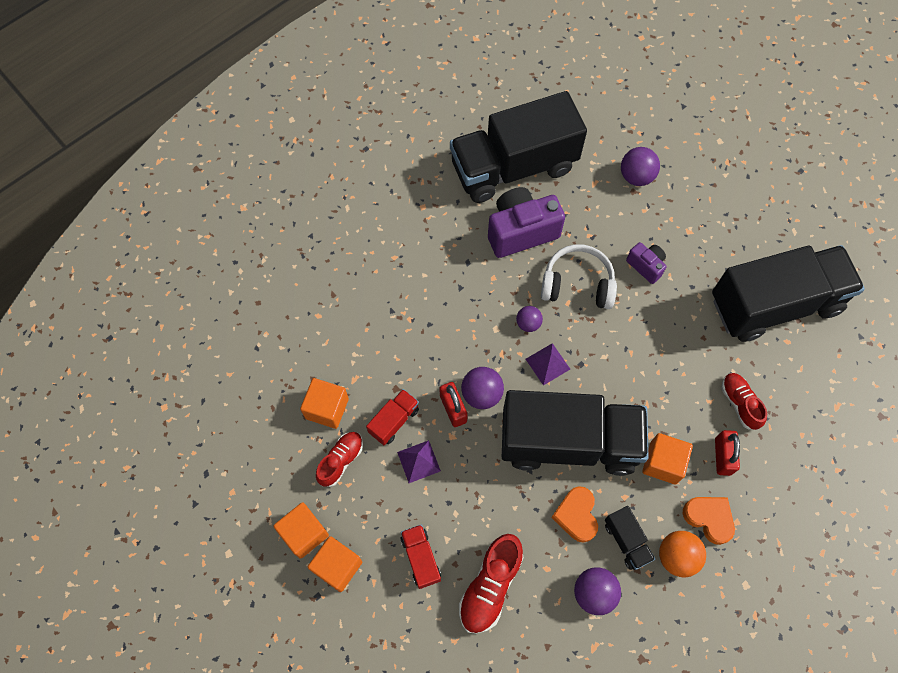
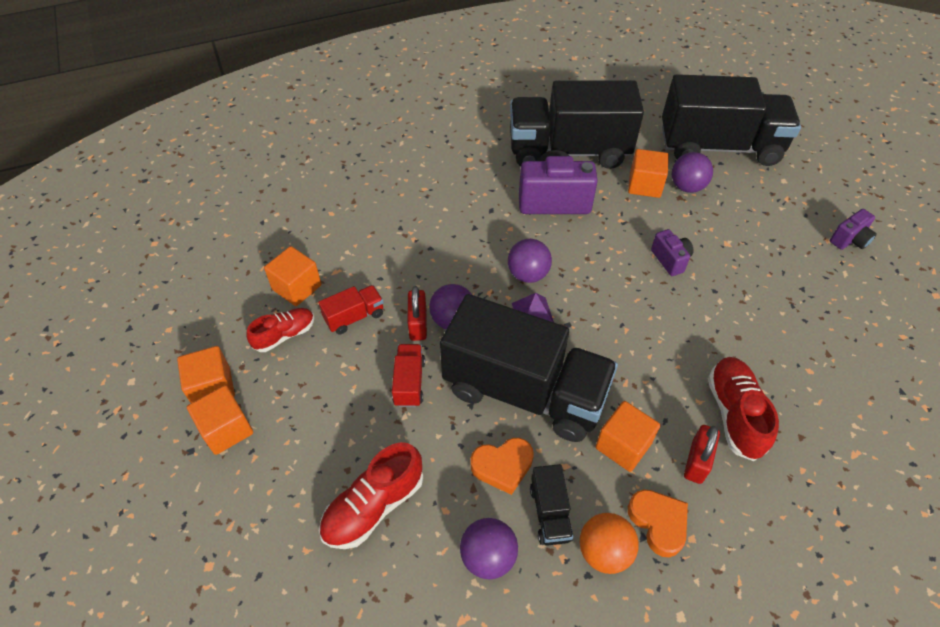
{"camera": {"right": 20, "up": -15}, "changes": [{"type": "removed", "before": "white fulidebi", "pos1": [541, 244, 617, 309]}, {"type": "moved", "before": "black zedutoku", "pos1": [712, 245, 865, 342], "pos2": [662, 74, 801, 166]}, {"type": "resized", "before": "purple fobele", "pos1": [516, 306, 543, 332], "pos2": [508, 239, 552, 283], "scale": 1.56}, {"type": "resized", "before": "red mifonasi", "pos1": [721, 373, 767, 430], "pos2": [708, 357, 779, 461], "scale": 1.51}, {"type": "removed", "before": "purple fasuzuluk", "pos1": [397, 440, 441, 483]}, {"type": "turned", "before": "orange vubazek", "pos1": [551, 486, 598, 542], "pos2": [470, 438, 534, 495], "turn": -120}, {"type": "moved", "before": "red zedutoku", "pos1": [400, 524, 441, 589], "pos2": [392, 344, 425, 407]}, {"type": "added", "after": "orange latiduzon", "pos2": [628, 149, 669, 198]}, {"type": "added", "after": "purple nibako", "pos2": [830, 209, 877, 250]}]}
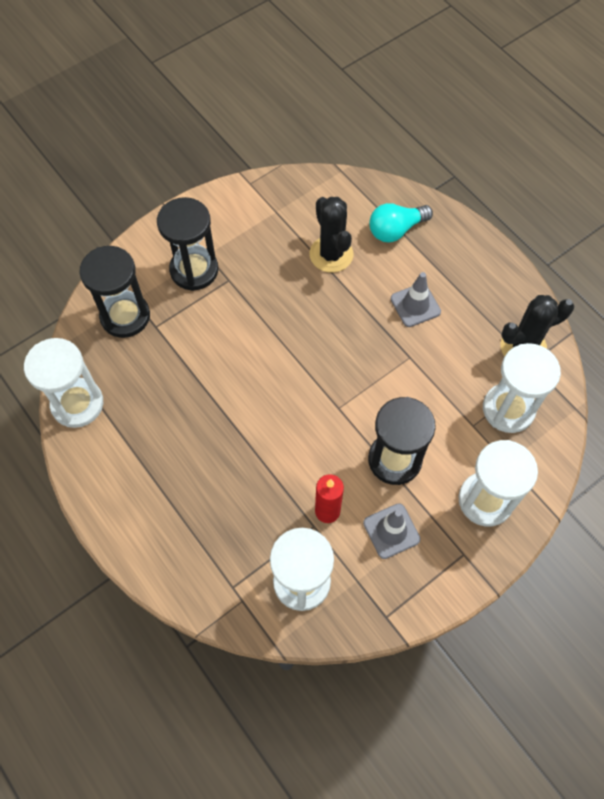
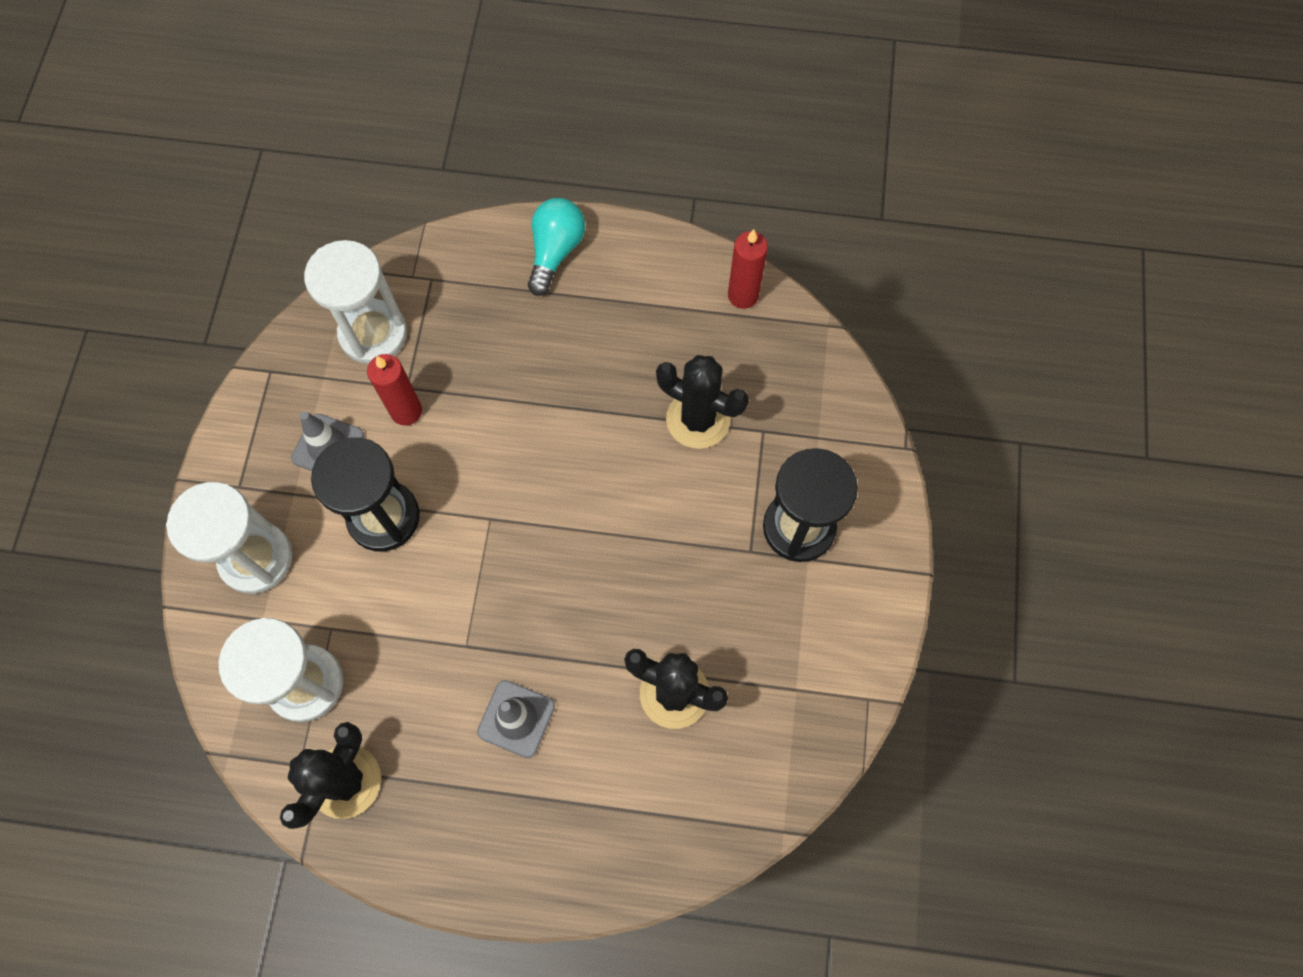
{"camera": {"right": 135, "up": 5}, "changes": [{"type": "moved", "before": "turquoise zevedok", "pos1": [369, 203, 433, 243], "pos2": [528, 198, 585, 296]}, {"type": "removed", "before": "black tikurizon", "pos1": [79, 246, 150, 338]}, {"type": "replaced", "before": "white tikurizon", "after": "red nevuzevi", "pos1": [24, 338, 103, 428], "pos2": [728, 229, 768, 309]}, {"type": "added", "after": "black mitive", "pos2": [656, 355, 749, 449]}]}
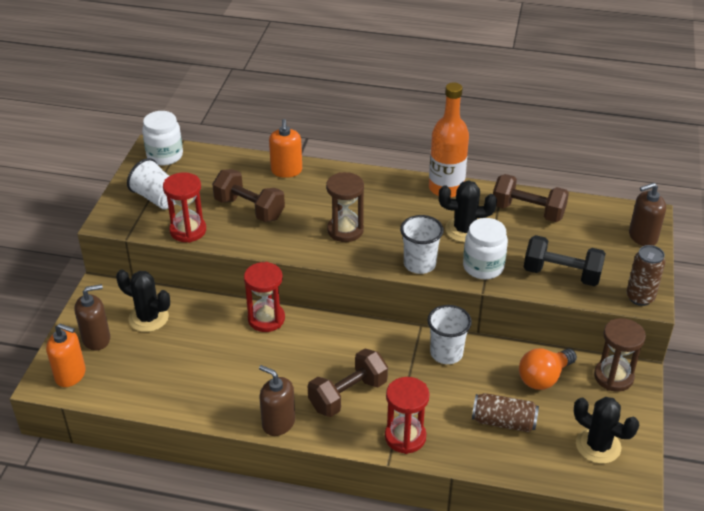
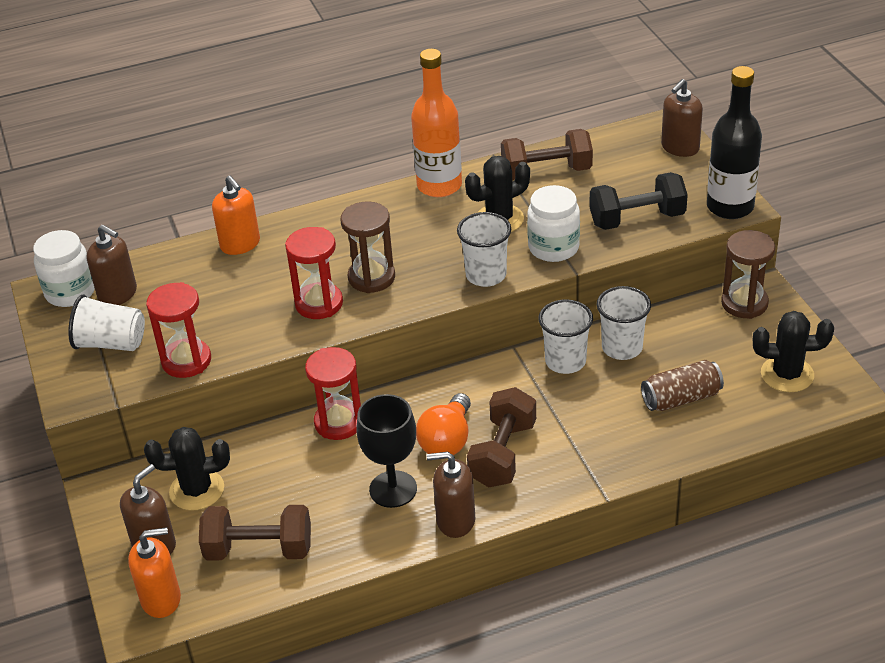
{"camera": {"right": -30, "up": 0}, "changes": [{"type": "moved", "before": "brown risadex", "pos1": [212, 169, 285, 222], "pos2": [199, 505, 311, 561]}, {"type": "replaced", "before": "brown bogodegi", "after": "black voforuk", "pos1": [626, 245, 665, 306], "pos2": [707, 66, 762, 219]}, {"type": "moved", "before": "orange zevedok", "pos1": [519, 348, 577, 390], "pos2": [416, 393, 471, 455]}, {"type": "moved", "before": "red tikurizon", "pos1": [385, 377, 430, 454], "pos2": [285, 227, 343, 319]}, {"type": "added", "after": "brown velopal", "pos2": [86, 225, 137, 305]}, {"type": "added", "after": "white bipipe", "pos2": [597, 286, 651, 360]}, {"type": "added", "after": "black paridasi", "pos2": [356, 394, 417, 508]}]}
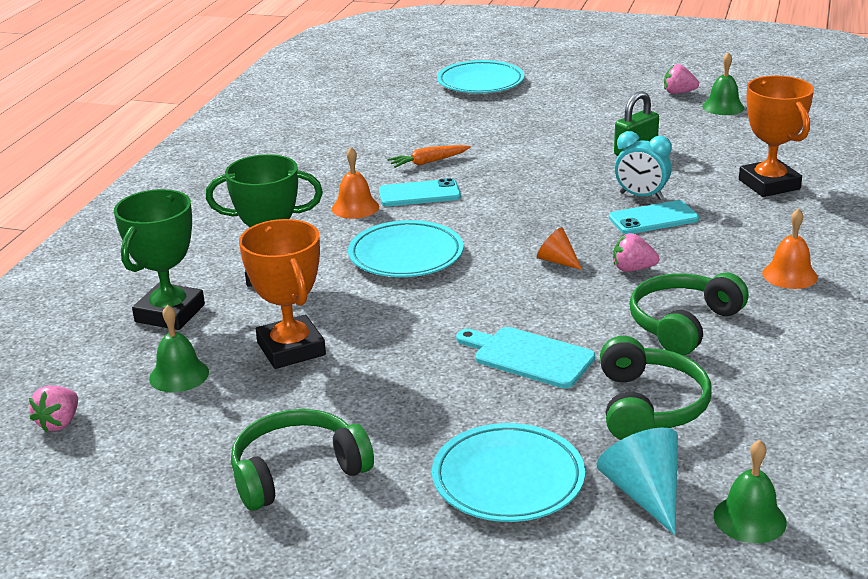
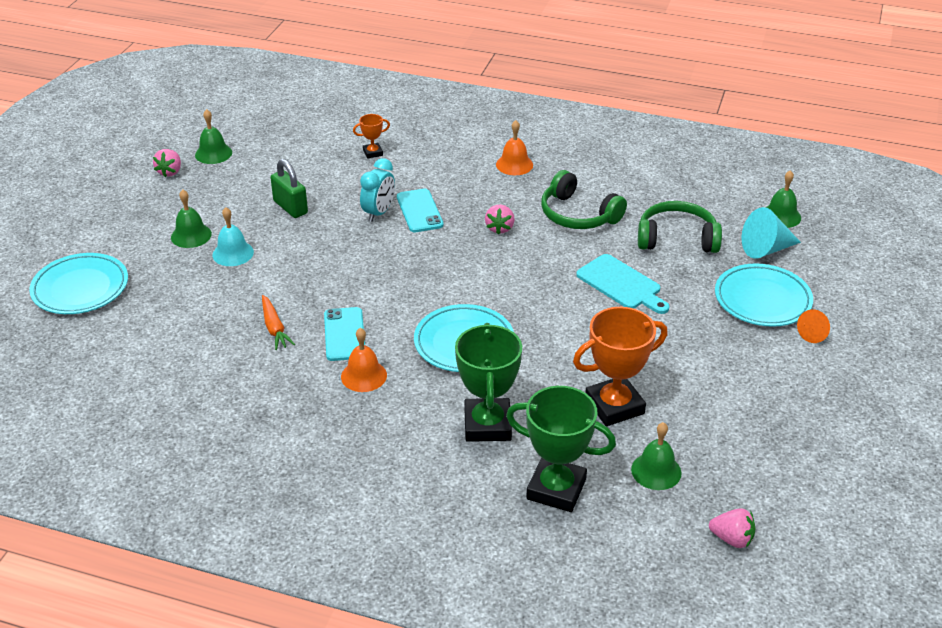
{"camera": {"right": -90, "up": 10}, "changes": [{"type": "resized", "before": "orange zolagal", "pos1": [739, 75, 814, 197], "pos2": [353, 114, 390, 159], "scale": 0.47}, {"type": "moved", "before": "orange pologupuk", "pos1": [537, 227, 582, 270], "pos2": [797, 309, 830, 343]}, {"type": "turned", "before": "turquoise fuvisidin", "pos1": [456, 327, 595, 388], "pos2": [576, 254, 669, 314], "turn": -75}, {"type": "removed", "before": "green fulidebi", "pos1": [231, 409, 374, 511]}, {"type": "added", "after": "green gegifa", "pos2": [171, 190, 212, 248]}, {"type": "added", "after": "turquoise gegifa", "pos2": [212, 207, 254, 266]}]}
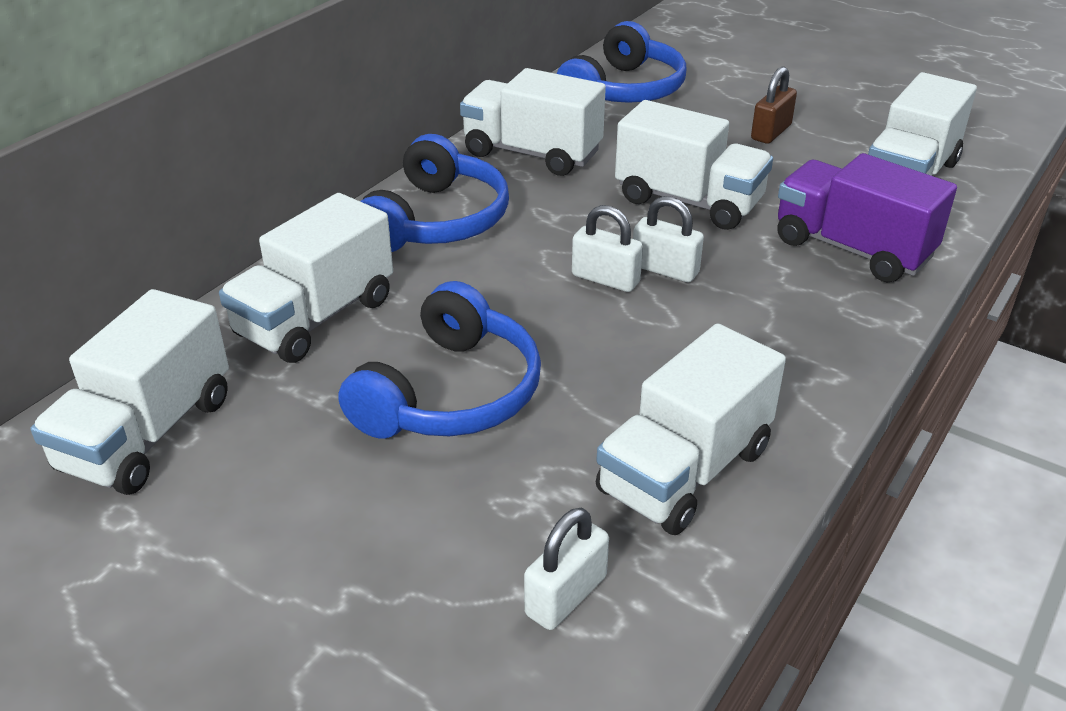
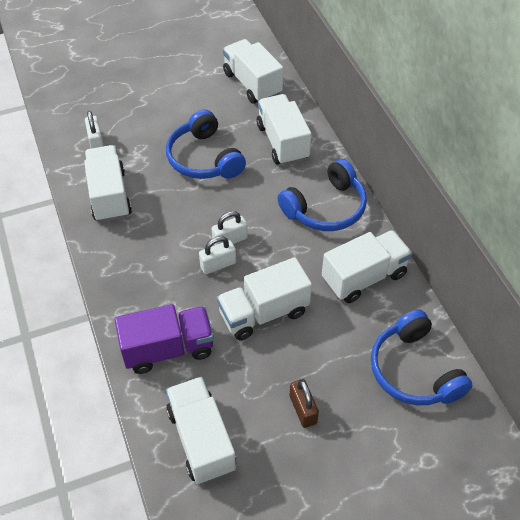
{"camera": {"right": 125, "up": 15}, "changes": [{"type": "turned", "before": "blue fulidebi", "pos1": [360, 134, 509, 252], "pos2": [278, 159, 367, 231], "turn": -90}]}
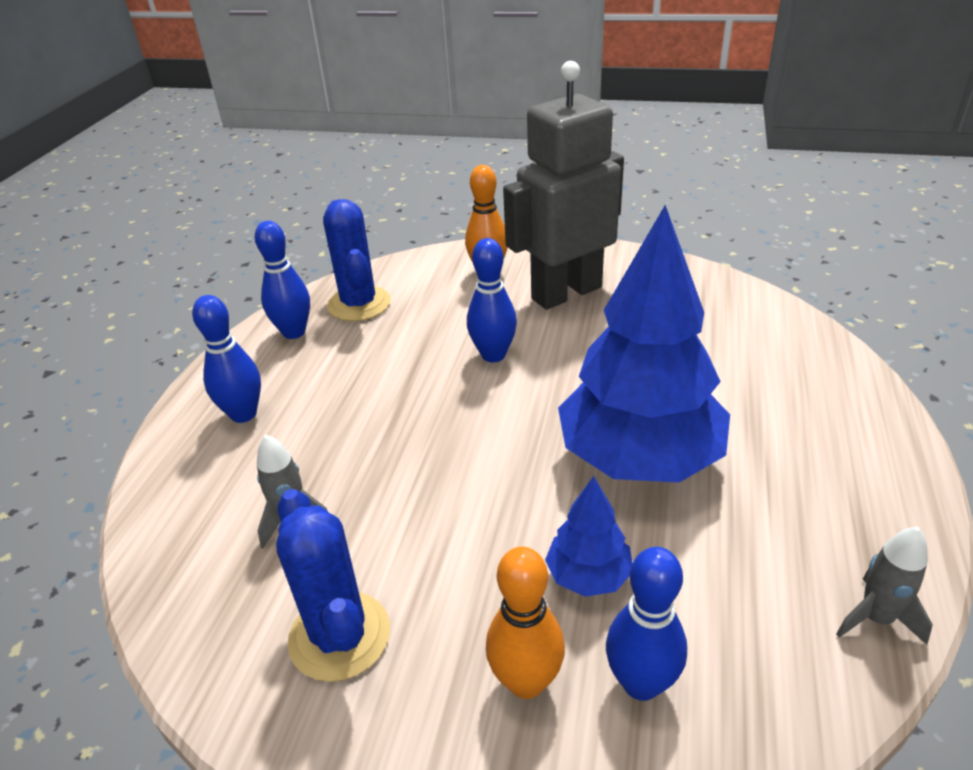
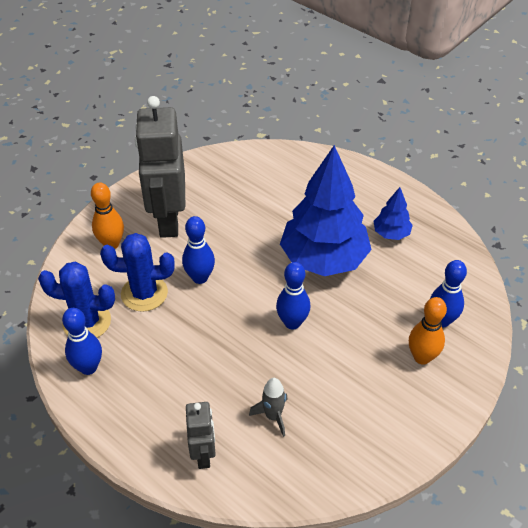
{"camera": {"right": -65, "up": 10}, "changes": [{"type": "moved", "before": "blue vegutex", "pos1": [192, 295, 261, 423], "pos2": [276, 262, 310, 329]}, {"type": "moved", "before": "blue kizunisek", "pos1": [545, 476, 632, 597], "pos2": [374, 187, 413, 240]}, {"type": "moved", "before": "blue mitive", "pos1": [276, 489, 390, 682], "pos2": [100, 233, 175, 312]}, {"type": "removed", "before": "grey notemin", "pos1": [836, 527, 933, 645]}, {"type": "added", "after": "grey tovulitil", "pos2": [186, 402, 216, 469]}]}
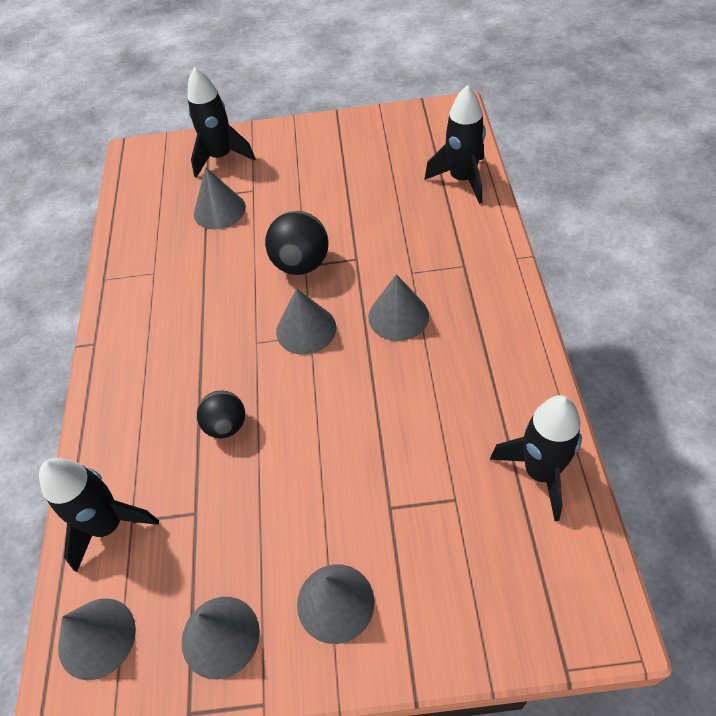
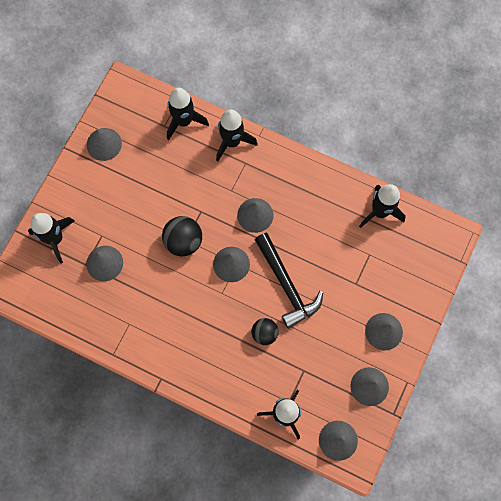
{"camera": {"right": -65, "up": 20}, "changes": [{"type": "added", "after": "black notemin", "pos2": [216, 110, 258, 162]}, {"type": "added", "after": "grey pologupuk", "pos2": [87, 128, 122, 161]}, {"type": "added", "after": "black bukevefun", "pos2": [255, 233, 323, 329]}]}
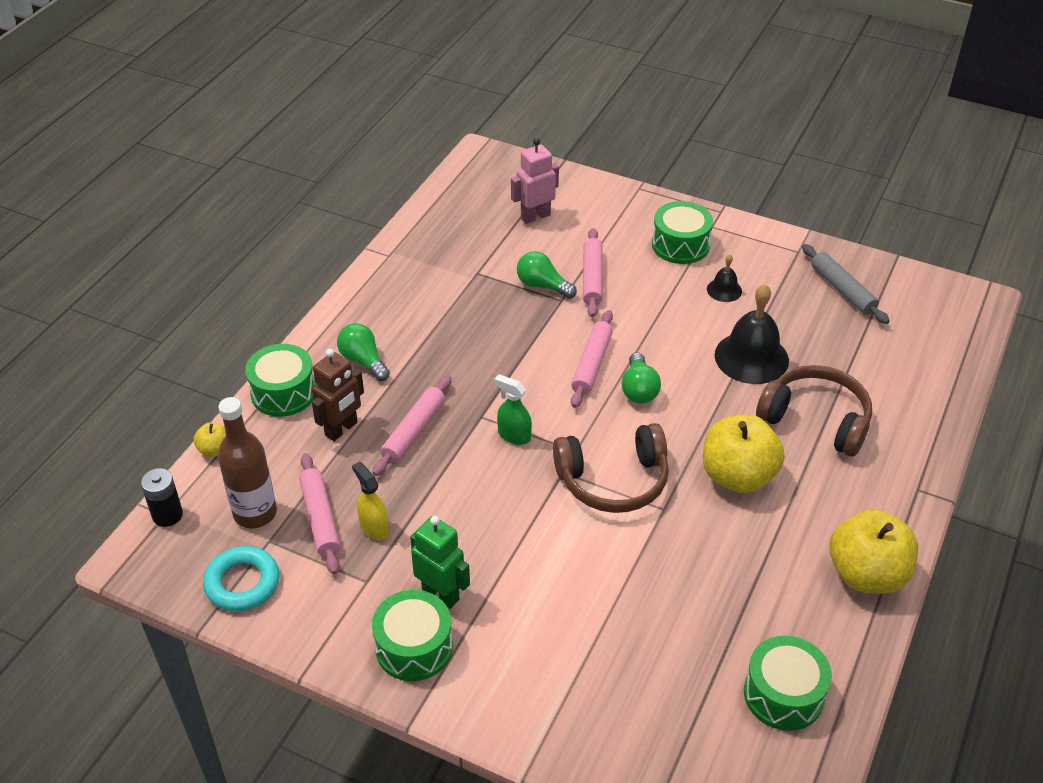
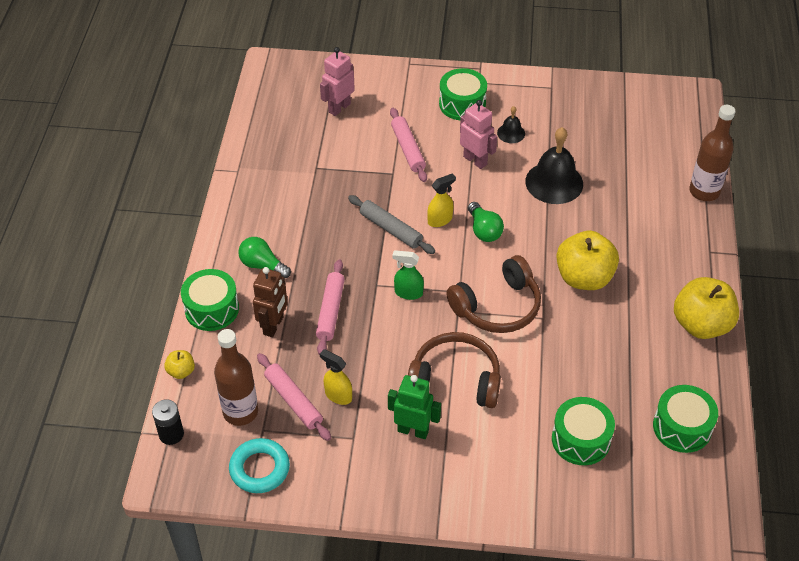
{"camera": {"right": -20, "up": 5}, "changes": [{"type": "moved", "before": "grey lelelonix", "pos1": [802, 244, 889, 324], "pos2": [348, 195, 435, 254]}, {"type": "removed", "before": "green zevedok", "pos1": [517, 251, 577, 299]}, {"type": "replaced", "before": "pink lelelonix", "after": "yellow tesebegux", "pos1": [571, 310, 613, 408], "pos2": [427, 173, 456, 227]}, {"type": "moved", "before": "brown fulidebi", "pos1": [756, 365, 872, 457], "pos2": [408, 332, 501, 408]}, {"type": "moved", "before": "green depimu", "pos1": [372, 590, 453, 681], "pos2": [552, 397, 615, 465]}, {"type": "added", "after": "pink tovulitil", "pos2": [460, 100, 497, 169]}, {"type": "added", "after": "brown voforuk", "pos2": [689, 105, 735, 201]}]}
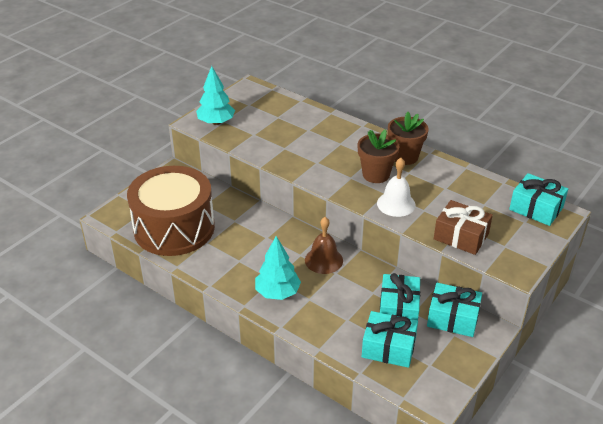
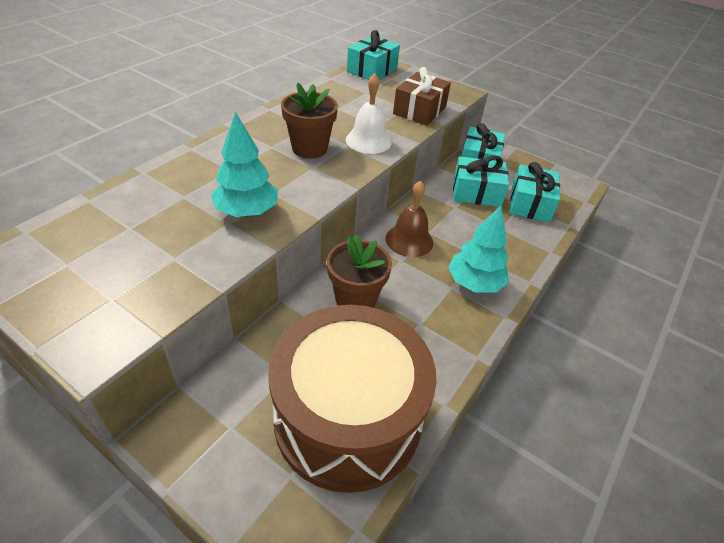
{"camera": {"right": -95, "up": 5}, "changes": [{"type": "moved", "before": "turquoise kizunisek", "pos1": [196, 66, 235, 125], "pos2": [211, 112, 278, 217]}, {"type": "moved", "before": "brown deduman", "pos1": [388, 112, 429, 165], "pos2": [327, 234, 392, 308]}]}
